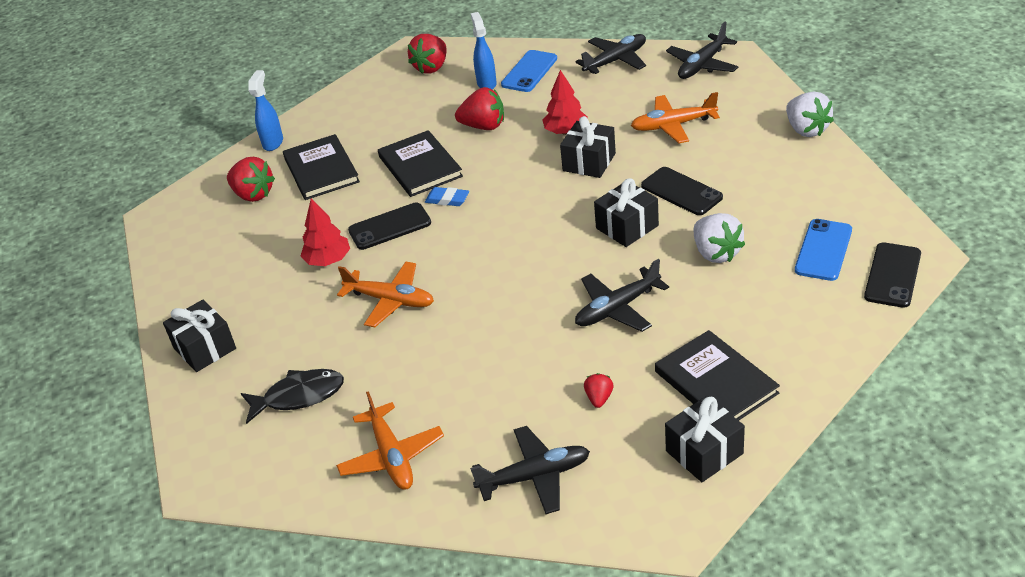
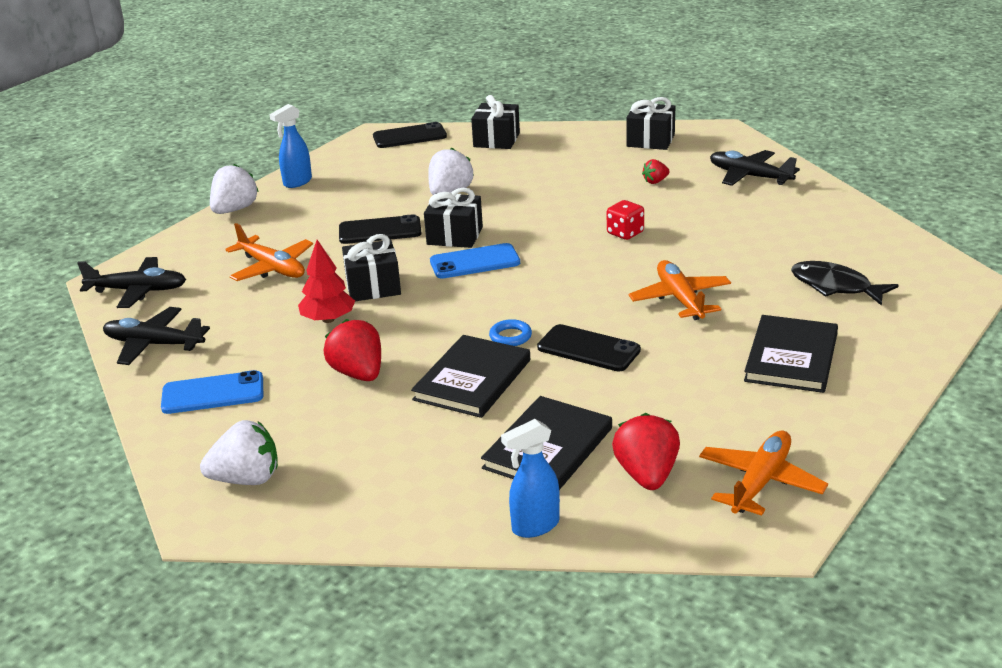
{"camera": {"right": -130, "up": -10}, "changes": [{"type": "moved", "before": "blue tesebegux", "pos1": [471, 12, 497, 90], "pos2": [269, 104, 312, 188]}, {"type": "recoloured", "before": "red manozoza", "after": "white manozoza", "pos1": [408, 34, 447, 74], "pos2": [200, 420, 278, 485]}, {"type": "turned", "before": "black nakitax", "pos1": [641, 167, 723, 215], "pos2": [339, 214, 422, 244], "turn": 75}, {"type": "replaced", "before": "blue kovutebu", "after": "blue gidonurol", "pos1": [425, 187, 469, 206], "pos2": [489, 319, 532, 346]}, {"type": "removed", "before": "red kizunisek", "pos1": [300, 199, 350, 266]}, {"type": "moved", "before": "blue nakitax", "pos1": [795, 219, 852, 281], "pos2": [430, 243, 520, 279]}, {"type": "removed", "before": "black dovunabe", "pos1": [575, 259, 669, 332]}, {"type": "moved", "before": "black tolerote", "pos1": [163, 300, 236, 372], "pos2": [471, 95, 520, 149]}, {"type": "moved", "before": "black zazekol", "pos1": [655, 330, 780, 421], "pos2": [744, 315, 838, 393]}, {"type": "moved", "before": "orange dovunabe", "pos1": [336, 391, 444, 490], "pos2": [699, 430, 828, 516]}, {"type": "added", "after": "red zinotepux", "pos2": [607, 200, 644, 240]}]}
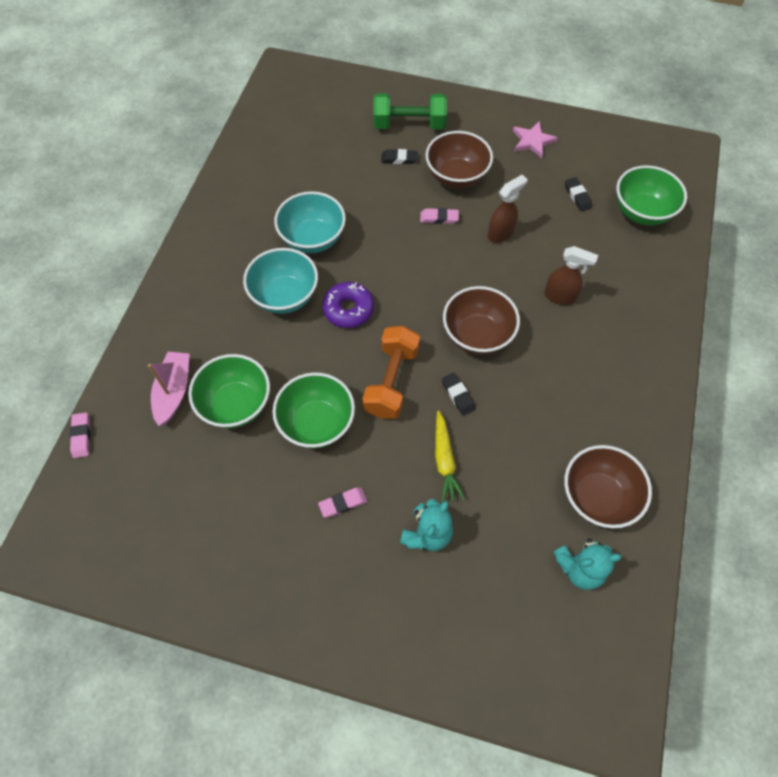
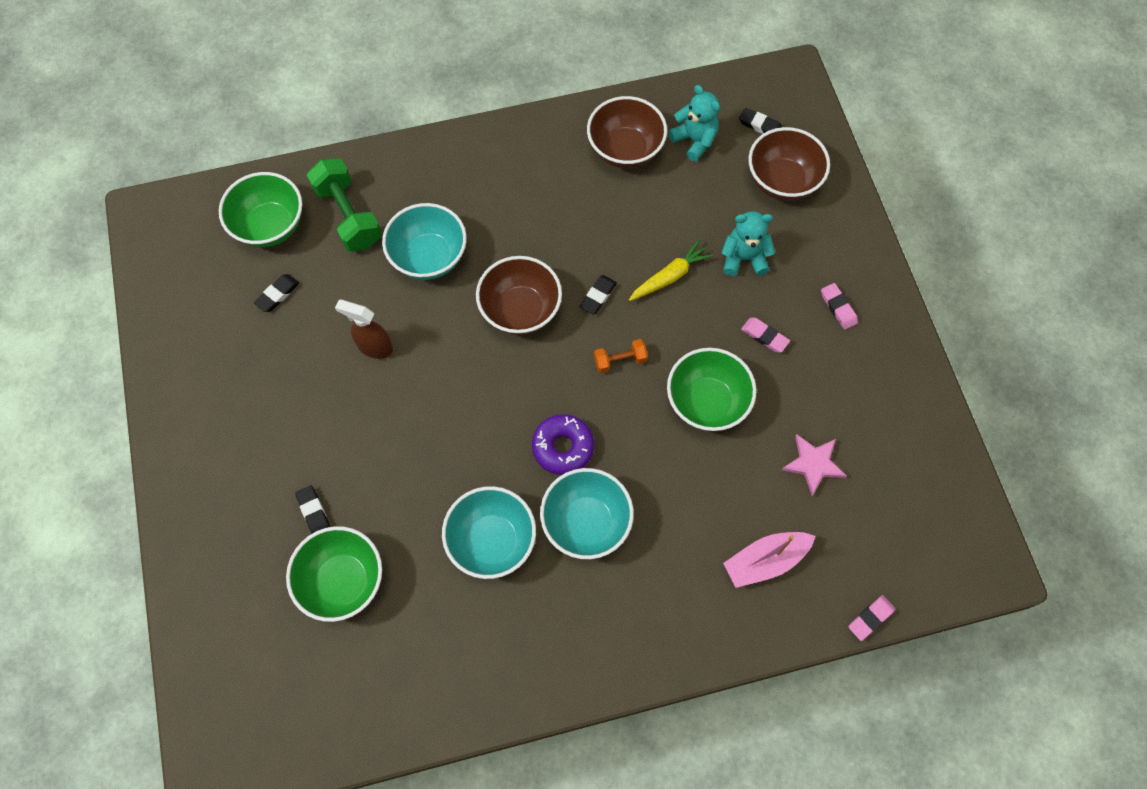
{"camera": {"right": -120, "up": 5}, "changes": [{"type": "moved", "before": "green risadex", "pos1": [373, 93, 447, 129], "pos2": [307, 158, 382, 252]}, {"type": "moved", "before": "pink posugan", "pos1": [513, 121, 558, 158], "pos2": [782, 434, 847, 496]}, {"type": "moved", "before": "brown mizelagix", "pos1": [425, 131, 493, 189], "pos2": [748, 127, 830, 201]}, {"type": "moved", "before": "pink kovutebu", "pos1": [420, 208, 459, 224], "pos2": [821, 283, 858, 330]}, {"type": "replaced", "before": "brown tesebegux", "after": "turquoise mizelagix", "pos1": [544, 246, 598, 305], "pos2": [382, 203, 467, 280]}, {"type": "resized", "before": "orange risadex", "pos1": [362, 326, 420, 419], "pos2": [594, 339, 648, 373], "scale": 0.52}, {"type": "moved", "before": "green mizelagix", "pos1": [188, 354, 270, 428], "pos2": [286, 526, 382, 622]}, {"type": "added", "after": "black kovutebu", "pos2": [739, 108, 782, 134]}]}
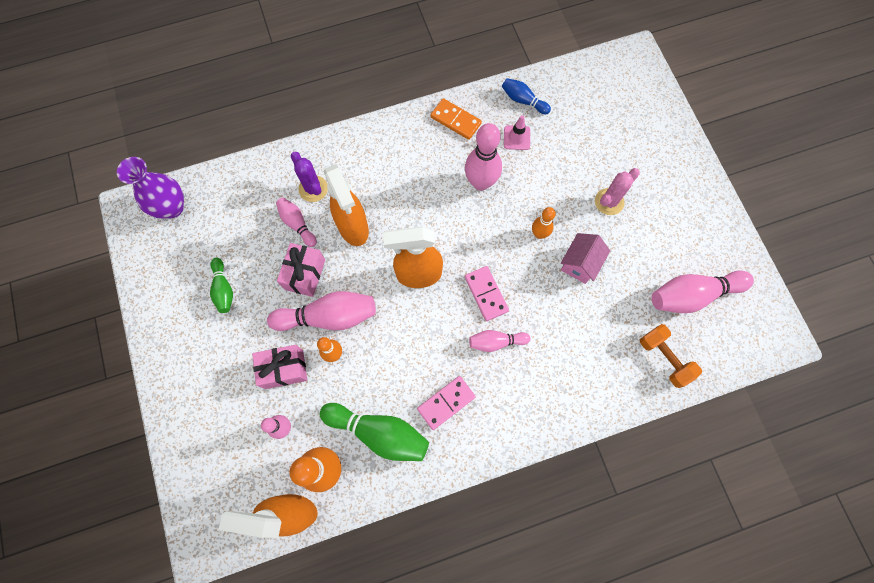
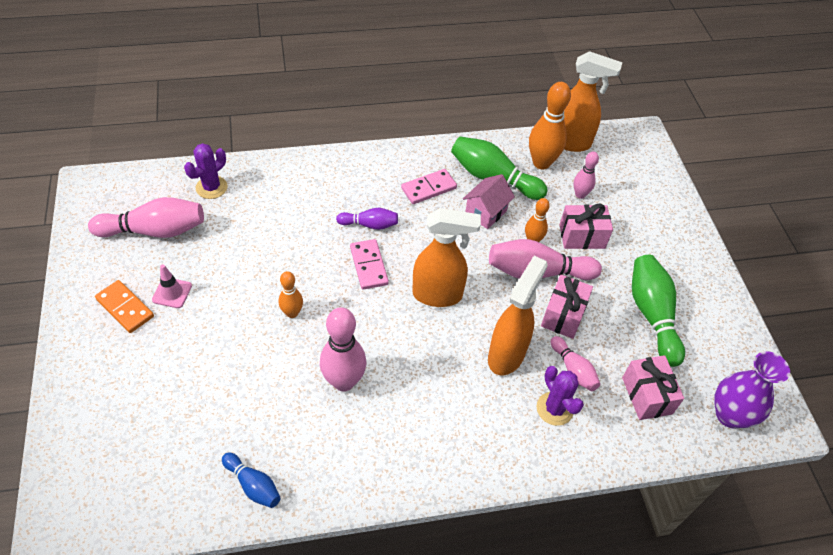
{"camera": {"right": -175, "up": -20}, "changes": [{"type": "moved", "before": "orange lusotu", "pos1": [430, 98, 482, 140], "pos2": [95, 280, 154, 333]}, {"type": "moved", "before": "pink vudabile", "pos1": [504, 115, 530, 150], "pos2": [152, 264, 192, 308]}, {"type": "turned", "before": "orange tesebegux", "pos1": [324, 164, 369, 246], "pos2": [488, 256, 548, 375], "turn": 45}, {"type": "removed", "before": "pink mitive", "pos1": [595, 168, 640, 215]}, {"type": "moved", "before": "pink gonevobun", "pos1": [561, 233, 610, 284], "pos2": [463, 174, 515, 229]}, {"type": "resized", "before": "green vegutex", "pos1": [210, 258, 233, 313], "pos2": [632, 255, 685, 367], "scale": 1.77}, {"type": "replaced", "before": "orange risadex", "after": "purple mitive", "pos1": [640, 324, 702, 388], "pos2": [184, 143, 228, 199]}, {"type": "recoloured", "before": "pink vegutex", "after": "purple vegutex", "pos1": [469, 330, 530, 352], "pos2": [336, 208, 398, 230]}, {"type": "added", "after": "pink tolerote", "pos2": [622, 355, 684, 420]}]}
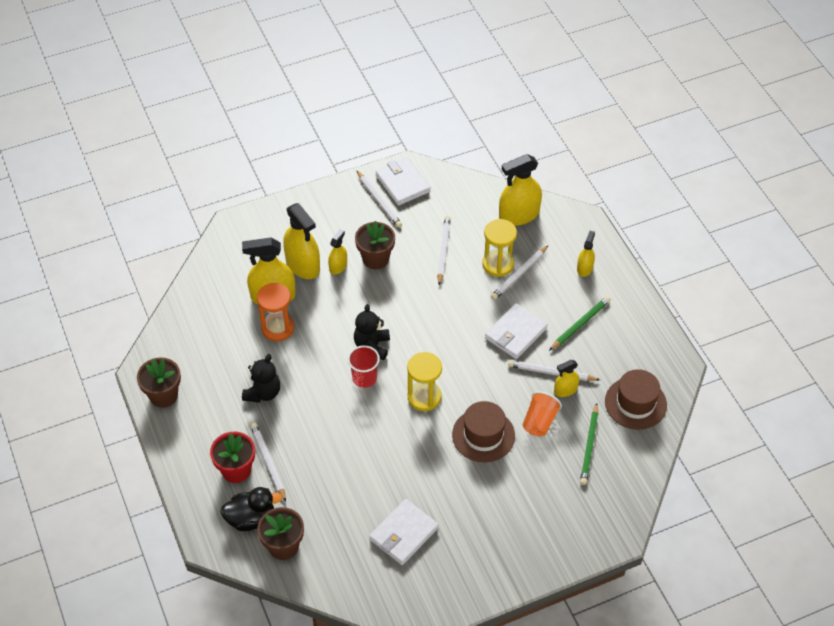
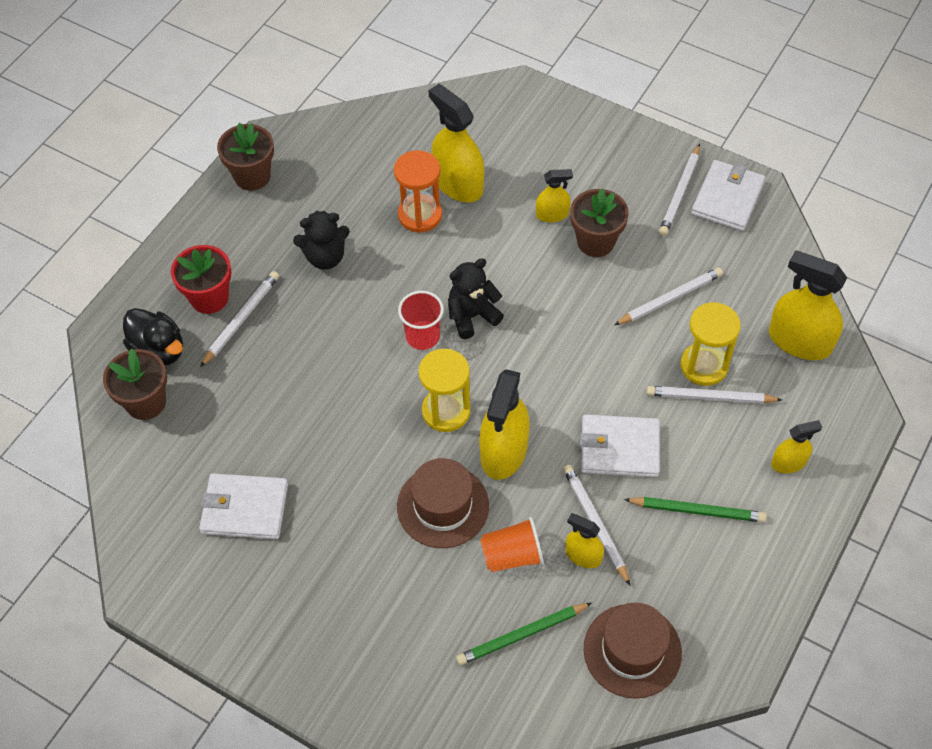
{"camera": {"right": 55, "up": 5}, "changes": [{"type": "moved", "before": "yellow tesebegux", "pos1": [283, 203, 320, 279], "pos2": [479, 369, 530, 480]}]}
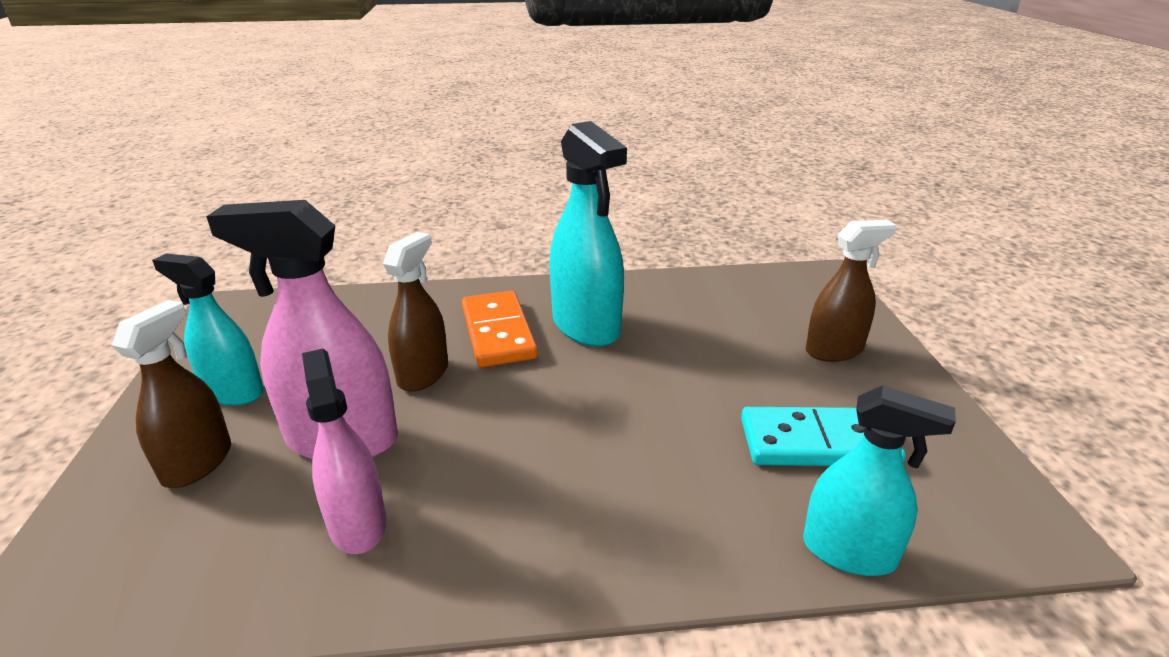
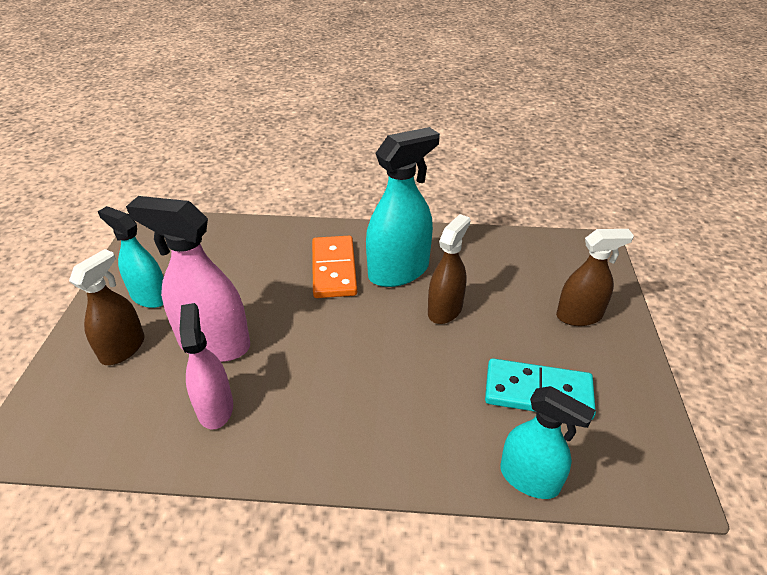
{"camera": {"right": 10, "up": 10}, "changes": [{"type": "turned", "before": "turquoise tesebegux", "pos1": [550, 121, 627, 347], "pos2": [366, 127, 440, 287], "turn": -105}, {"type": "moved", "before": "brown tesebegux", "pos1": [383, 232, 448, 392], "pos2": [428, 214, 470, 324]}]}
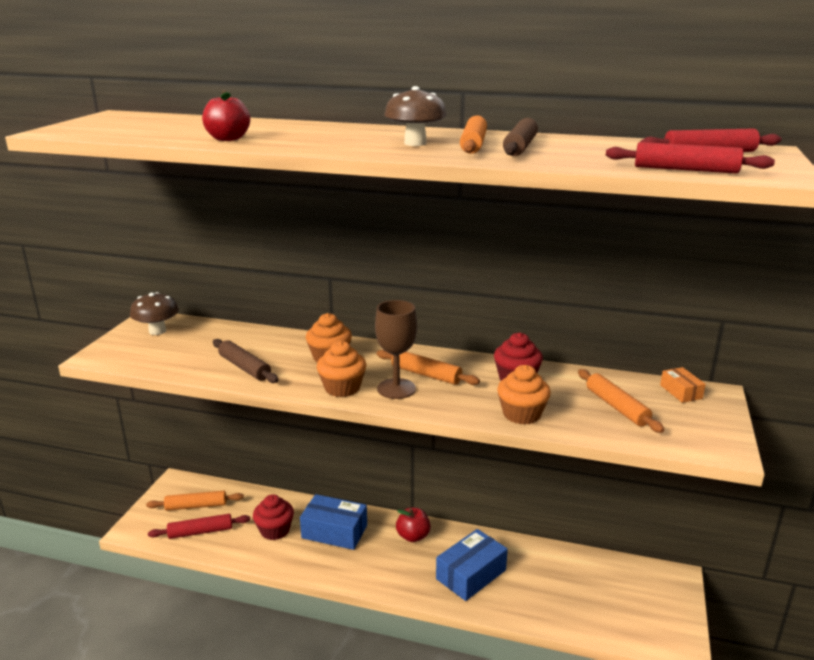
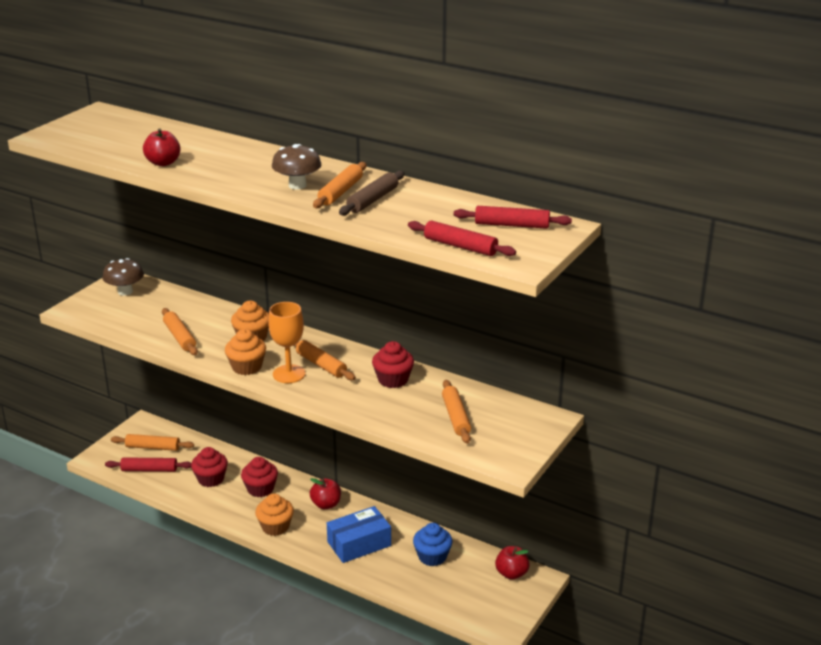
{"camera": {"right": 15, "up": 5}, "changes": [{"type": "recoloured", "before": "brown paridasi", "after": "orange paridasi", "pos1": [375, 300, 417, 399], "pos2": [268, 302, 306, 383]}, {"type": "recoloured", "before": "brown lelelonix", "after": "orange lelelonix", "pos1": [213, 339, 278, 383], "pos2": [162, 308, 198, 355]}, {"type": "moved", "before": "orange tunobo", "pos1": [497, 365, 551, 425], "pos2": [255, 494, 294, 536]}, {"type": "removed", "before": "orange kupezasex", "pos1": [660, 367, 706, 403]}, {"type": "replaced", "before": "blue kupezasex", "after": "red tunobo", "pos1": [300, 494, 367, 550], "pos2": [241, 457, 278, 497]}, {"type": "added", "after": "blue tunobo", "pos2": [413, 523, 453, 566]}, {"type": "added", "after": "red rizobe", "pos2": [495, 546, 530, 580]}]}
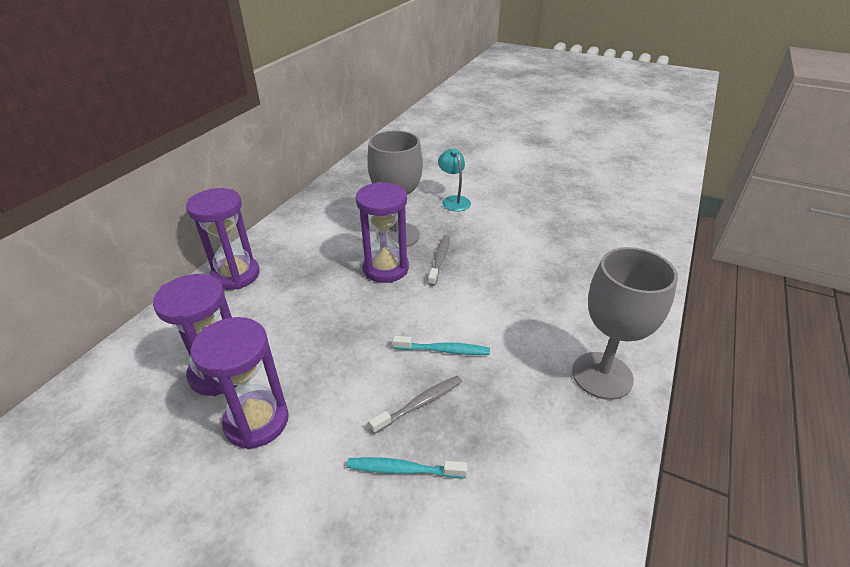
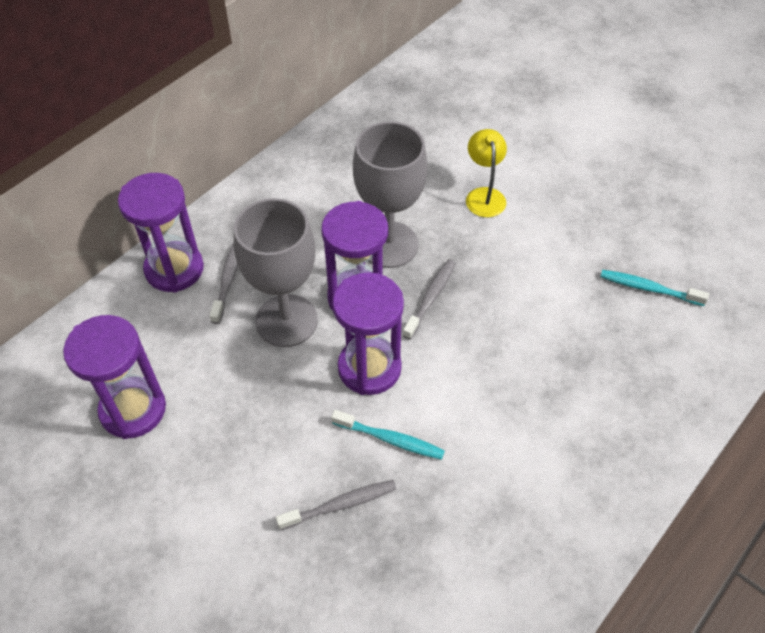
{"camera": {"right": 15, "up": 15}, "changes": [{"type": "recoloured", "before": "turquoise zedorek", "after": "yellow zedorek", "pos1": [438, 148, 471, 211], "pos2": [466, 129, 507, 217]}, {"type": "moved", "before": "grey paridasi", "pos1": [572, 247, 678, 400], "pos2": [234, 198, 318, 347]}, {"type": "moved", "before": "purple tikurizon", "pos1": [191, 317, 289, 449], "pos2": [332, 272, 404, 395]}, {"type": "moved", "before": "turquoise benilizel", "pos1": [347, 457, 467, 478], "pos2": [600, 270, 709, 306]}, {"type": "added", "after": "grey benilizel", "pos2": [210, 242, 238, 324]}]}
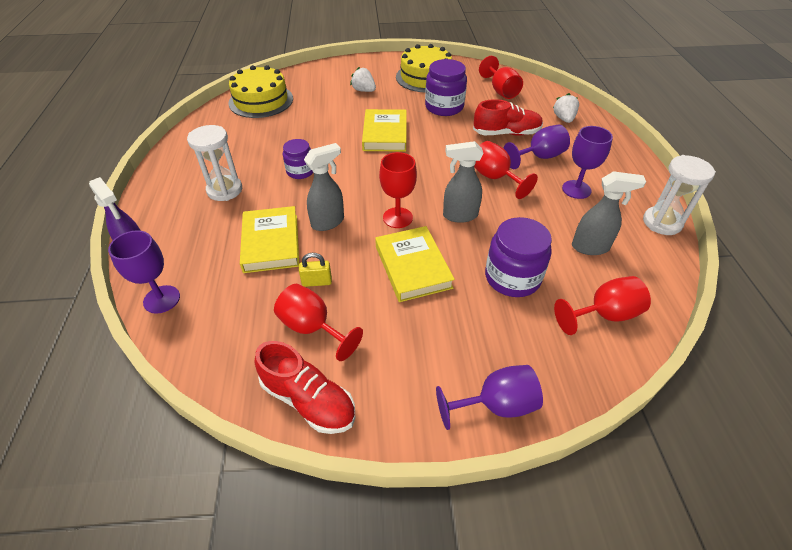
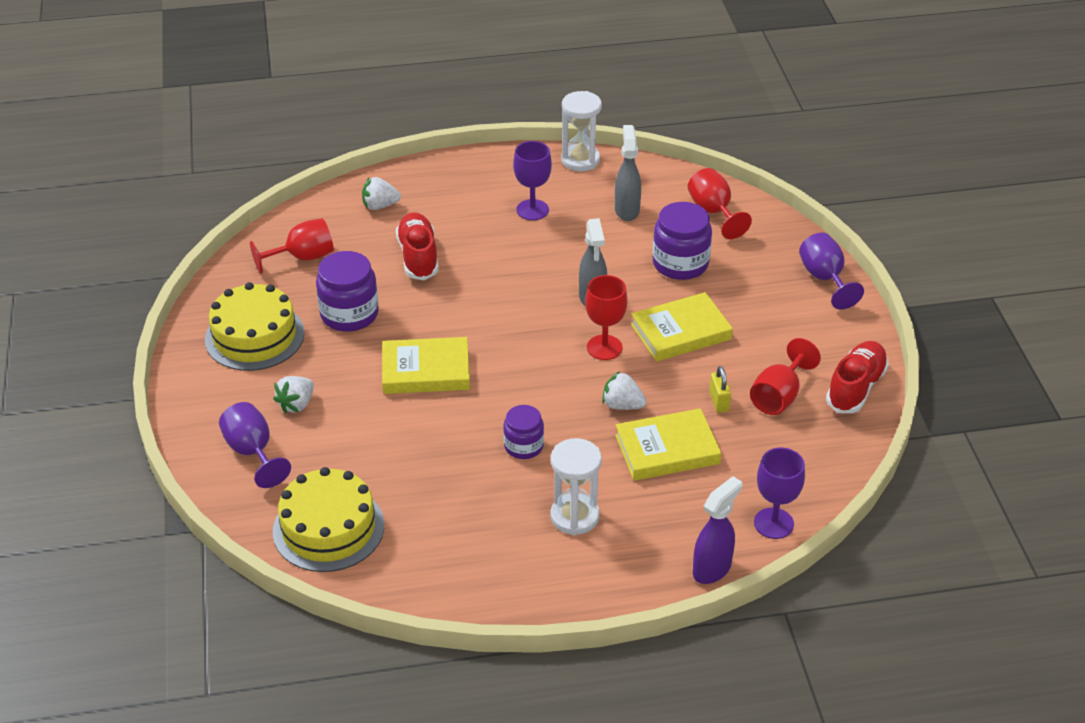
{"camera": {"right": -95, "up": -5}, "changes": [{"type": "moved", "before": "purple paridasi", "pos1": [504, 125, 570, 169], "pos2": [219, 402, 291, 488]}, {"type": "removed", "before": "red paridasi", "pos1": [474, 141, 538, 199]}, {"type": "replaced", "before": "grey tesebegux", "after": "white manozoza", "pos1": [304, 143, 344, 231], "pos2": [602, 371, 646, 410]}]}
